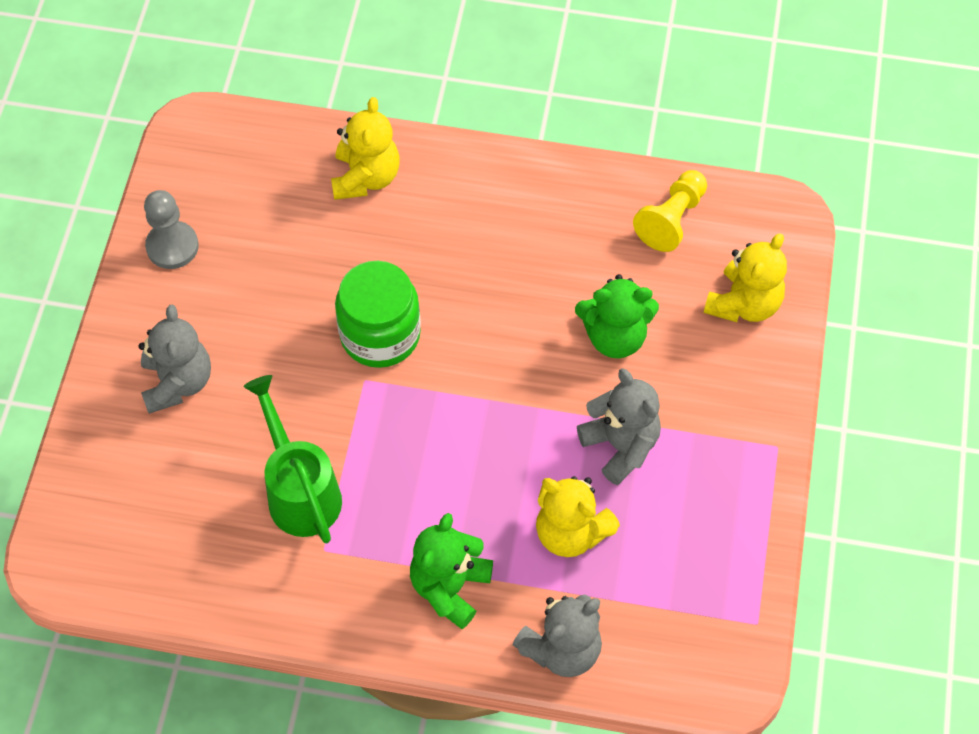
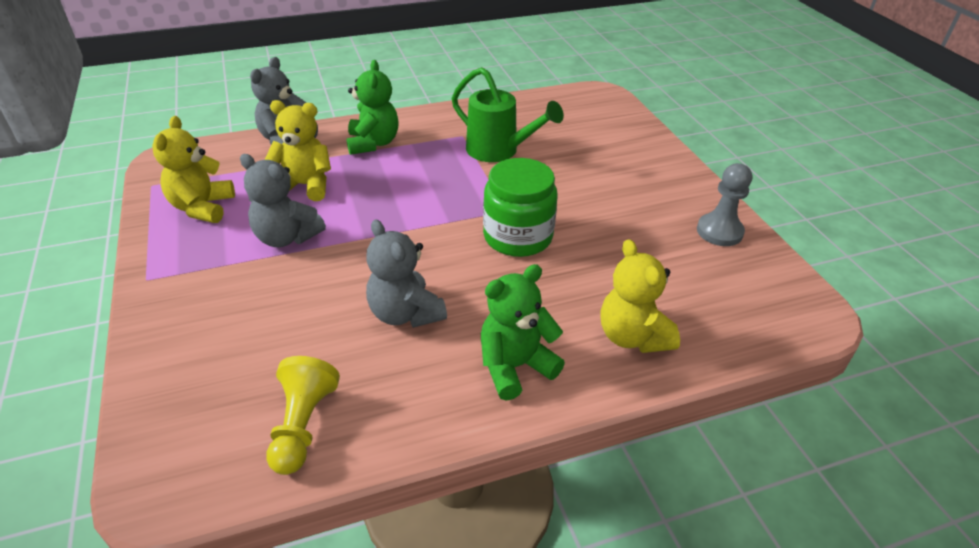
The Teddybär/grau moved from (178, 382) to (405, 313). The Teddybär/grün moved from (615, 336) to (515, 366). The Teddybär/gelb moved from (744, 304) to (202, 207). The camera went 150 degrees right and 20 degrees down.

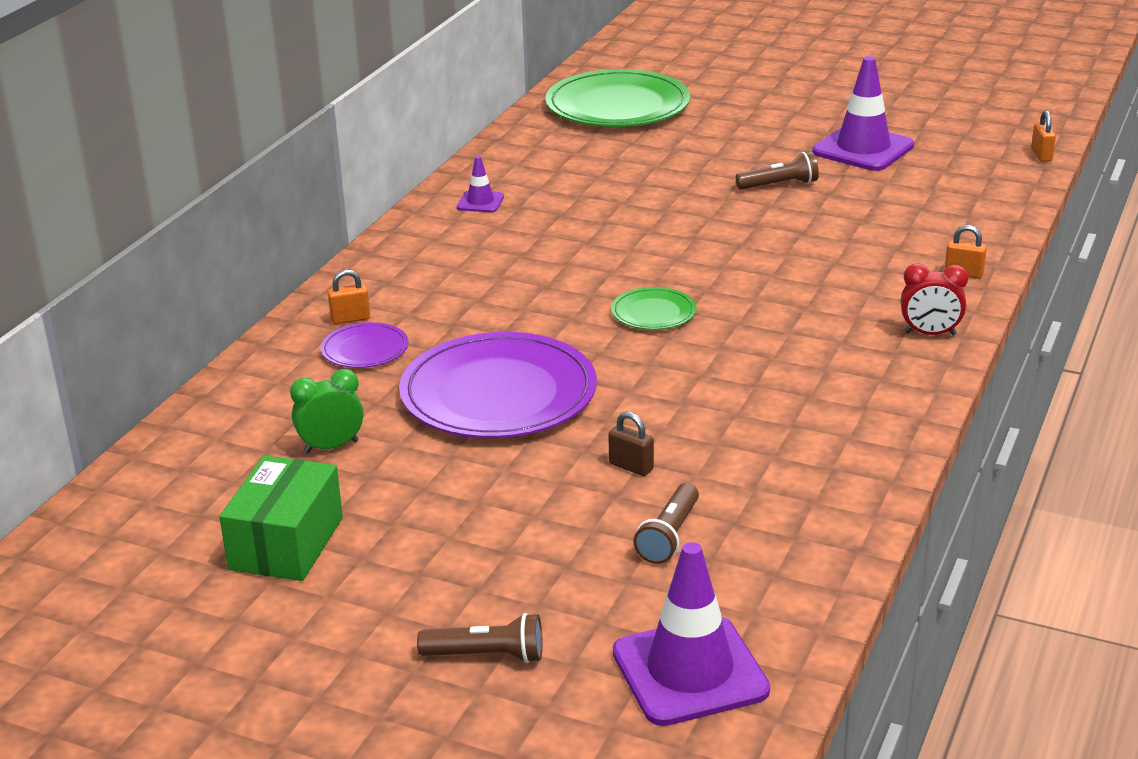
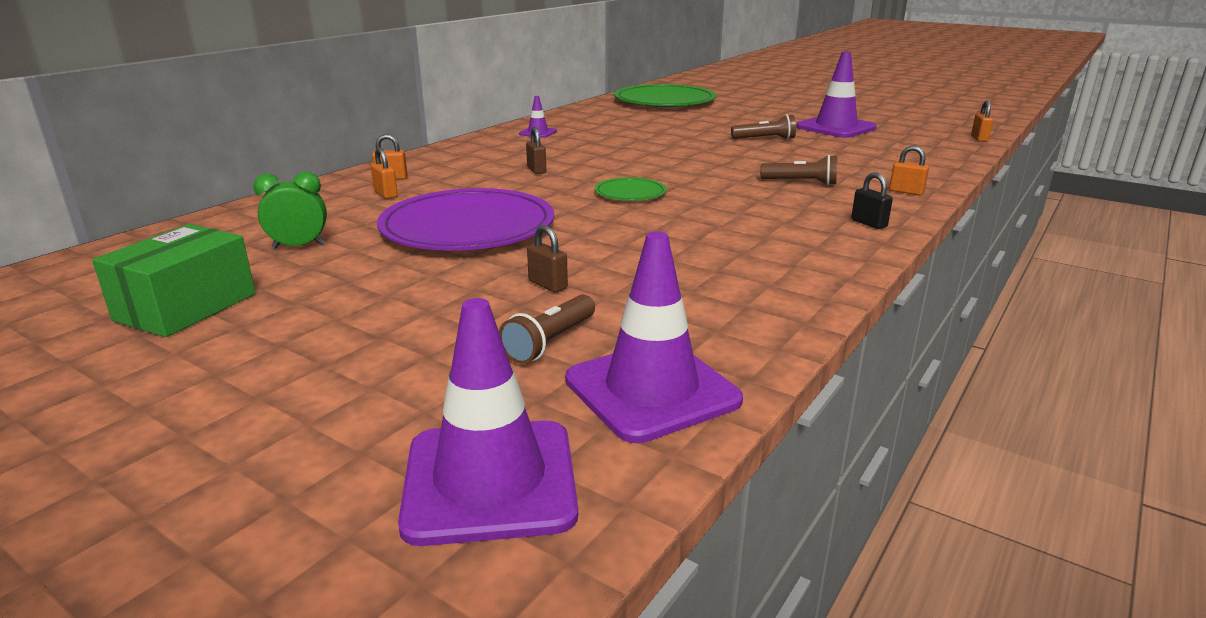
The Vorhängeschloss/braun at (536, 170) appeared. The Leitkegel/lila at (651, 390) appeared. The Taschenlampe/braun moved from (486, 655) to (801, 182). The Teller/lila at (365, 349) was replaced by the Vorhängeschloss/orange at (385, 194). The Wecker/rot at (930, 334) was replaced by the Vorhängeschloss/schwarz at (868, 223). The camera went 10 degrees right and 5 degrees down.

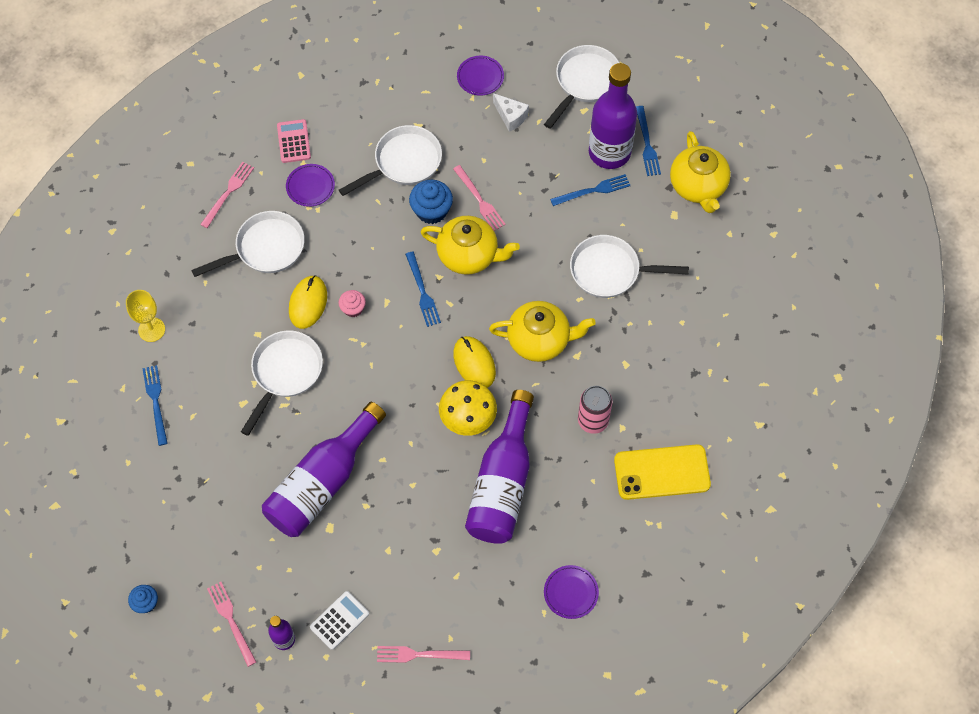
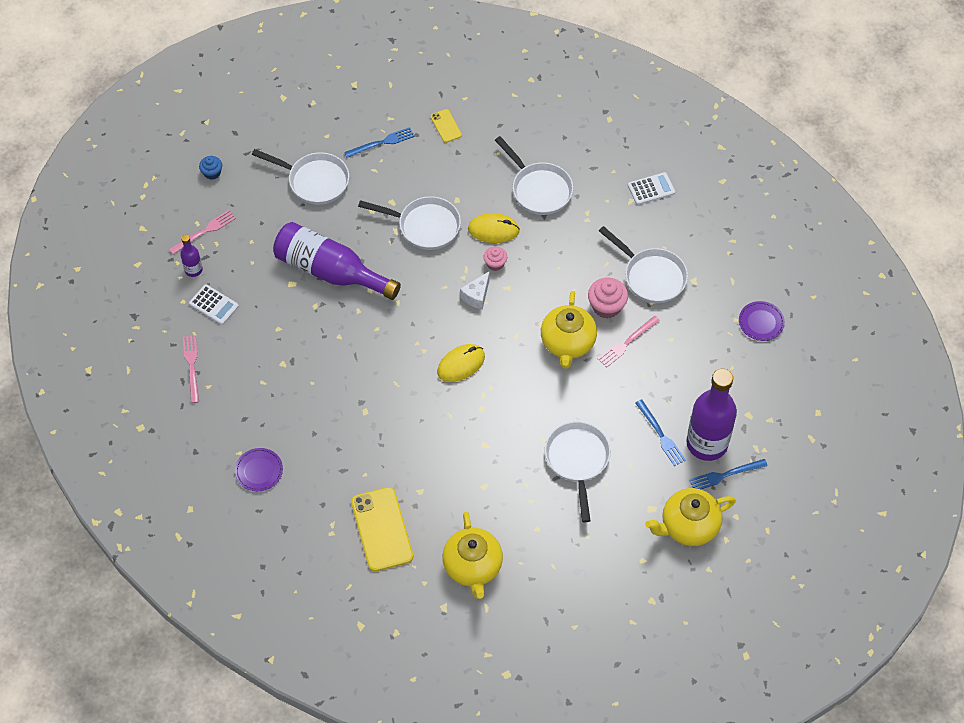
The Gabel/rosa at (228, 193) disappeared. The Teller/lila at (310, 186) disappeared. The Gabel/blau at (422, 292) disappeared. The Pilz/gelb at (468, 417) disappeared. The Flasche/lila at (502, 483) disappeared. The Dose/rosa at (593, 421) disappeared. The Teekanne/gelb moved from (540, 340) to (472, 567). The Käse/weiß moved from (511, 116) to (476, 296). The Pfanne/weiß moved from (585, 82) to (315, 181). The Kelch/gelb at (151, 329) was replaced by the Handy/gelb at (446, 126). The Taschenrechner/rosa at (294, 141) became the Taschenrechner/weiß at (651, 189). The Muffin/blau at (431, 211) became the Muffin/rosa at (606, 306). The camera went 80 degrees right and 5 degrees down.

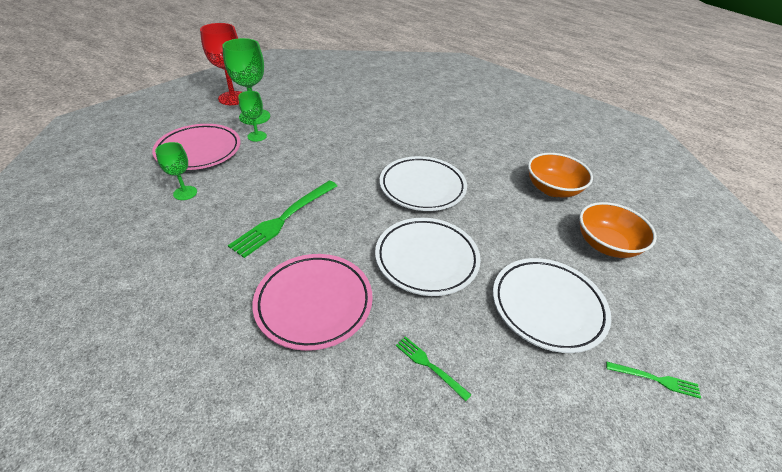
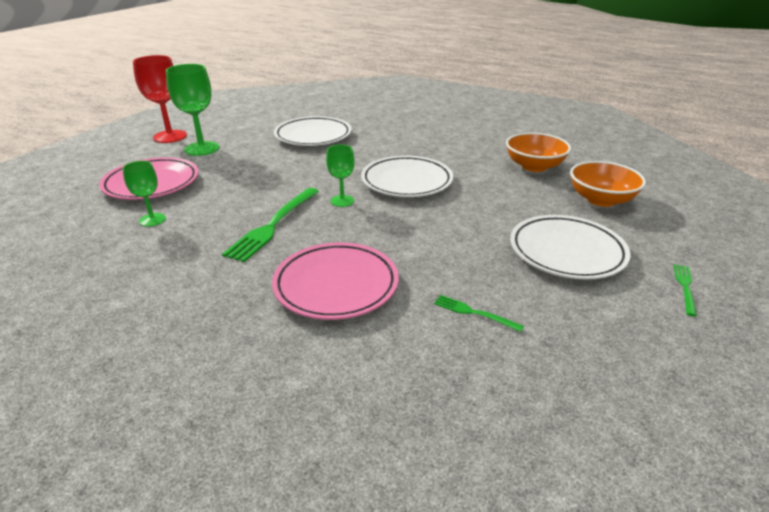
The Kelch/grün moved from (257, 136) to (342, 201). The Teller/weiß moved from (426, 259) to (313, 136). The Gabel/grün at (655, 379) turned 75 degrees counterclockwise. The camera went 10 degrees left and 10 degrees down.

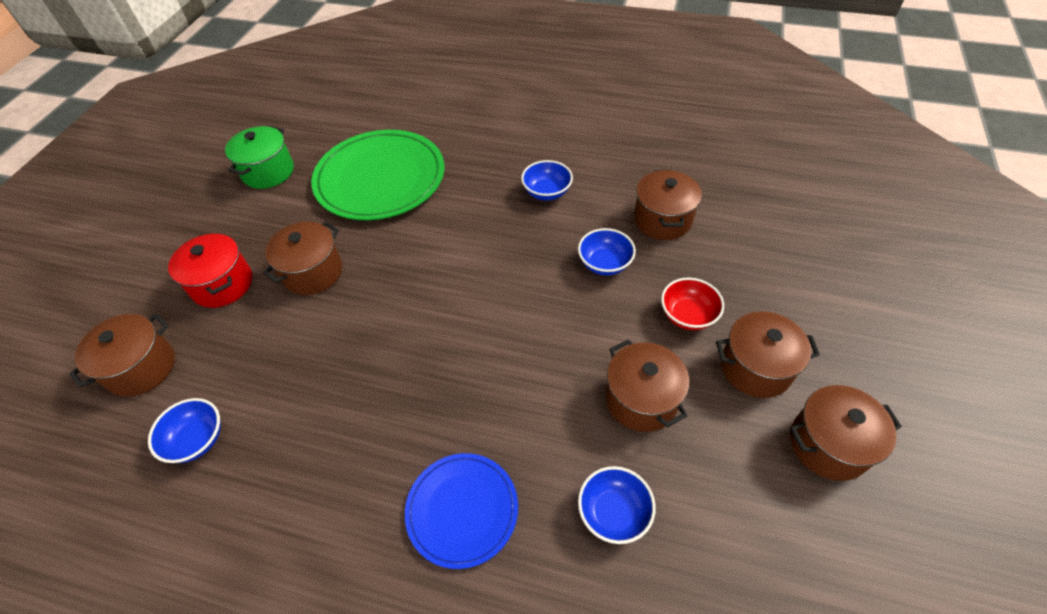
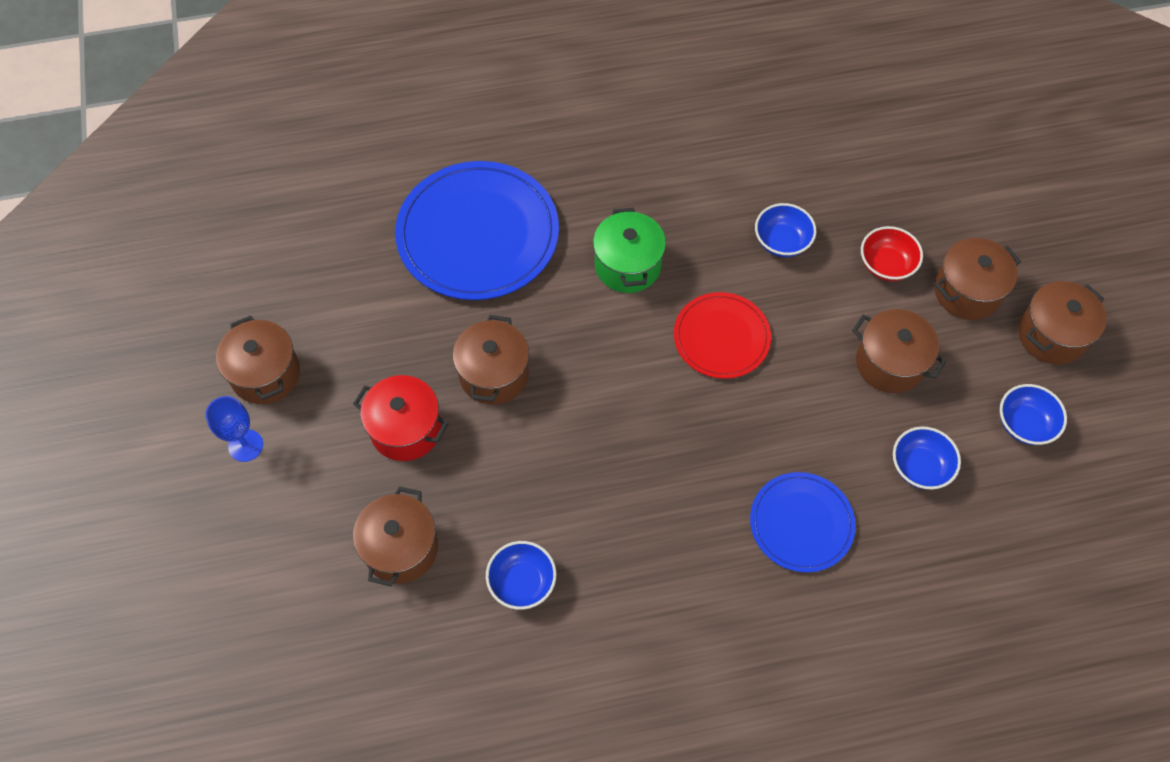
The Kelch/blau at (245, 445) appeared. The Teller/rot at (721, 337) appeared. The Kochtopf/grün moved from (268, 172) to (627, 265). The Schüssel/blau moved from (547, 192) to (1024, 424). The Kochtopf/braun moved from (662, 220) to (265, 374). The Teller/grün at (380, 178) became the Teller/blau at (478, 234). The camera went 30 degrees left and 10 degrees up.

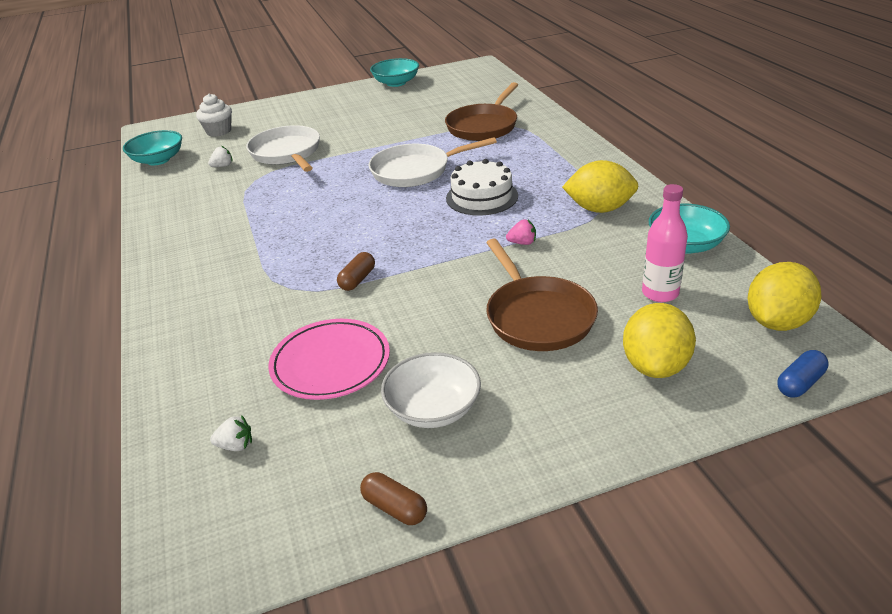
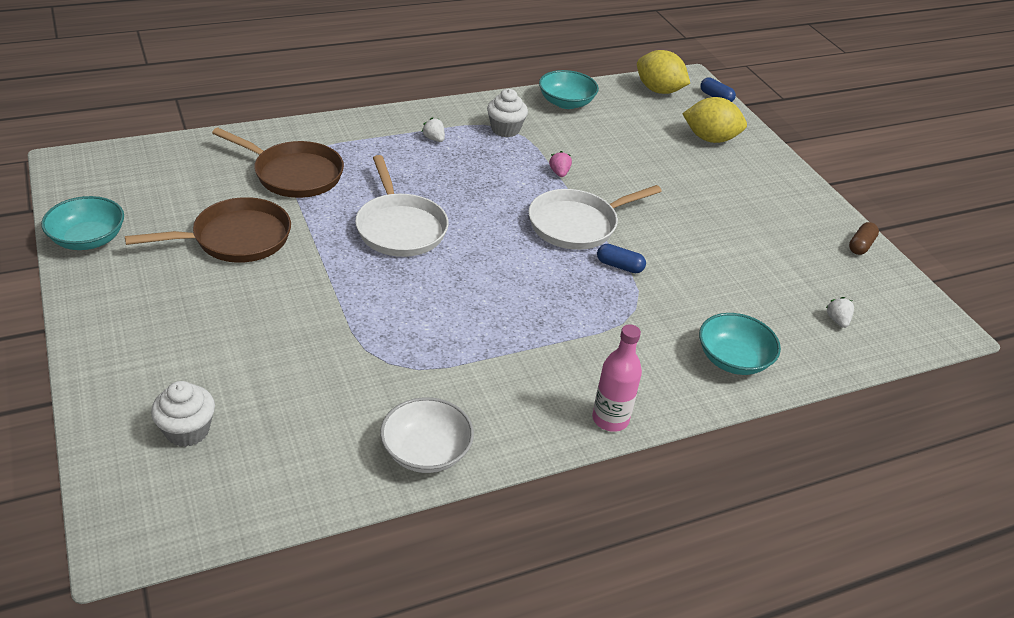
The Teller/rosa at (330, 363) disappeared. The Kuchen/weiß at (482, 197) disappeared. The Schüssel/türkis moved from (158, 160) to (733, 359). The Erdbeere/weiß moved from (223, 166) to (434, 139). The Pfanne/weiß moved from (287, 153) to (577, 224). The Schüssel/weiß moved from (433, 409) to (426, 451). The Pfanne/braun moved from (537, 316) to (236, 238). The Flasche/rosa moved from (660, 293) to (610, 419). The Zitrone/gelb at (599, 209) was replaced by the Muffin/weiß at (505, 129). The Kapsel/braun at (357, 280) became the Kapsel/blau at (619, 266). The camera went 100 degrees left and 5 degrees up.

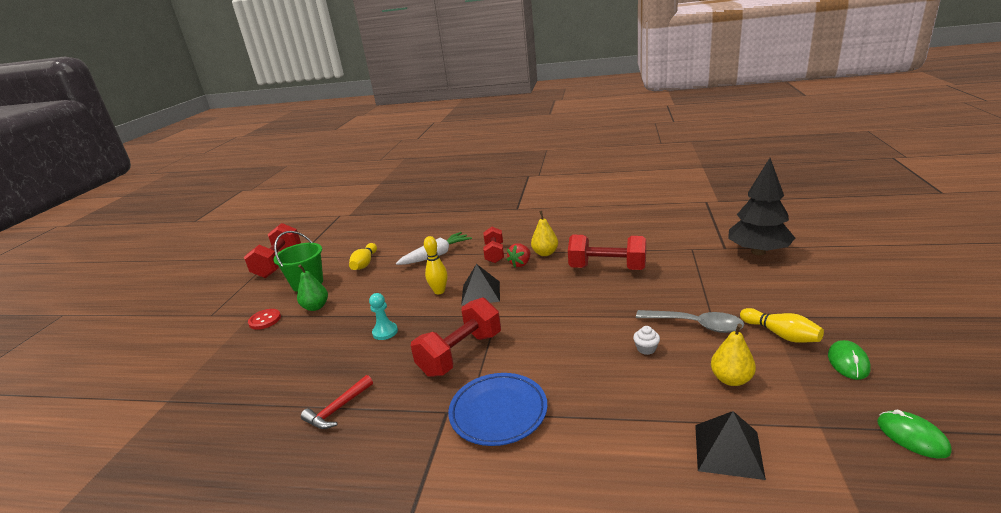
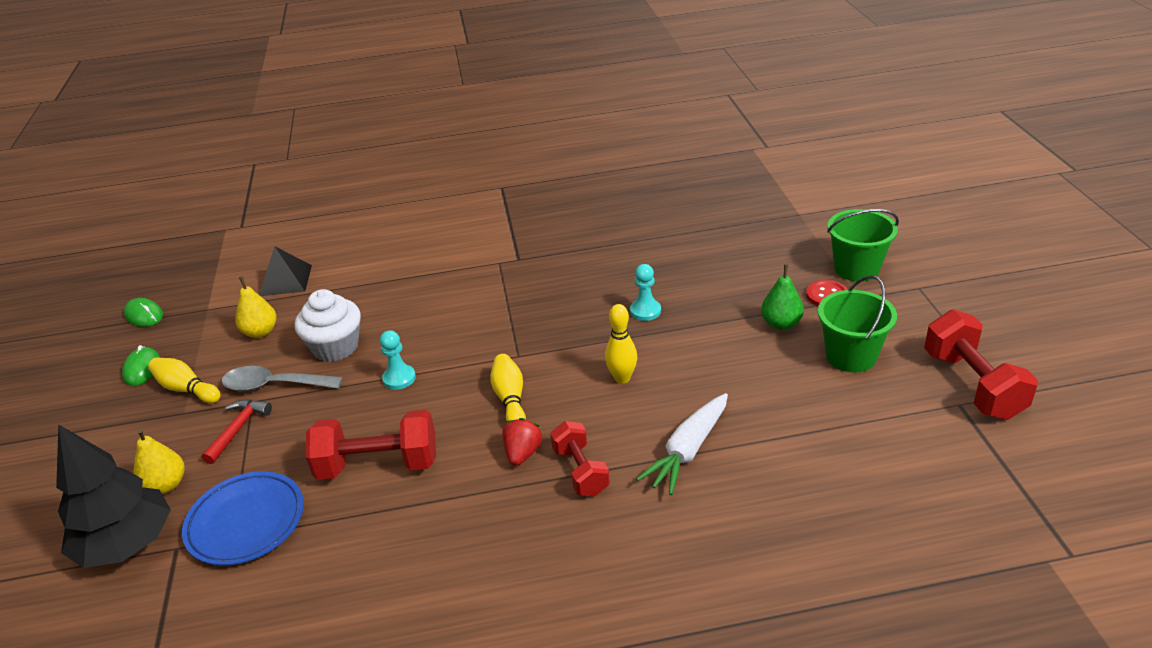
The Hantel/rot at (460, 354) disappeared. The Pyramide/schwarz at (480, 293) disappeared. The Bauer/türkis at (399, 378) appeared. The Eimer/grün at (856, 268) appeared. The Hammer/rot moved from (338, 409) to (238, 429). The Bowlingkegel/gelb moved from (365, 263) to (510, 399). The Teller/blau moved from (498, 412) to (246, 522). The Birne/gelb moved from (545, 253) to (166, 485). The Muffin/weiß at (646, 349) changed to 2.31 times the size. The camera went 160 degrees right and 10 degrees up.

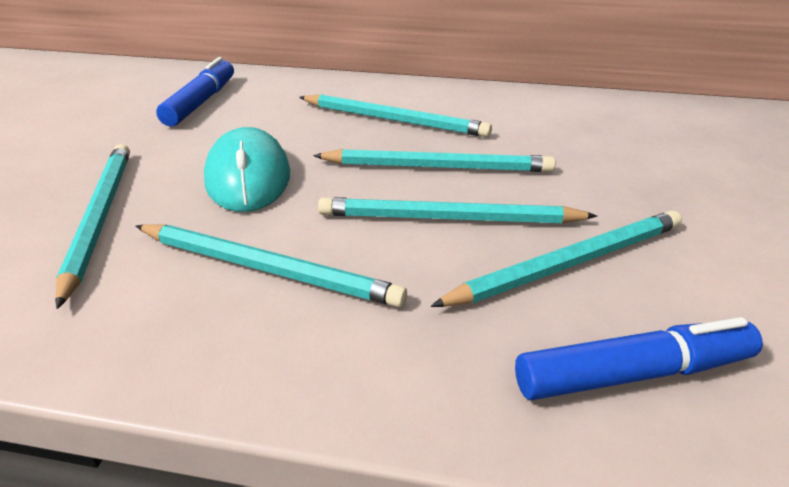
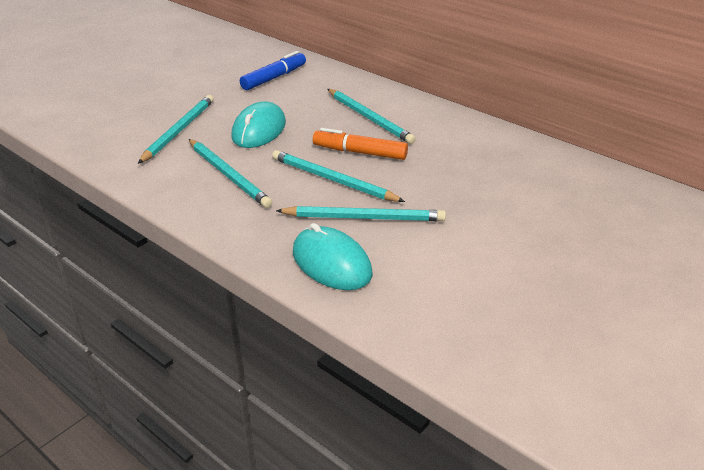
The Bleistift/türkis at (436, 167) was replaced by the Filzstift/orange at (359, 152). The Filzstift/blau at (633, 373) was replaced by the Computermaus/türkis at (331, 263). The camera went 30 degrees right and 0 degrees up.

